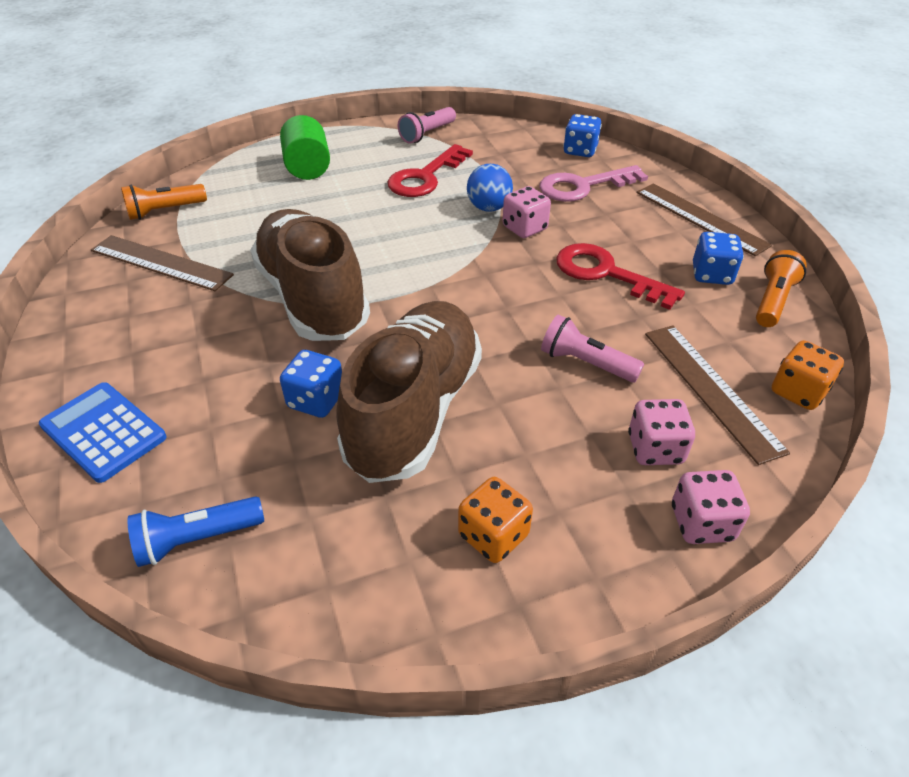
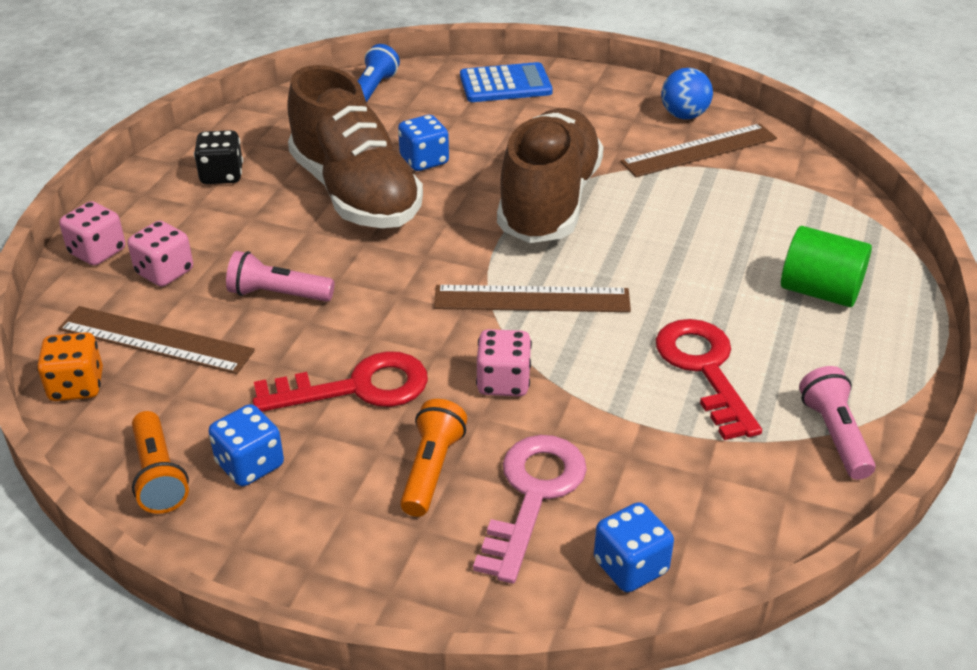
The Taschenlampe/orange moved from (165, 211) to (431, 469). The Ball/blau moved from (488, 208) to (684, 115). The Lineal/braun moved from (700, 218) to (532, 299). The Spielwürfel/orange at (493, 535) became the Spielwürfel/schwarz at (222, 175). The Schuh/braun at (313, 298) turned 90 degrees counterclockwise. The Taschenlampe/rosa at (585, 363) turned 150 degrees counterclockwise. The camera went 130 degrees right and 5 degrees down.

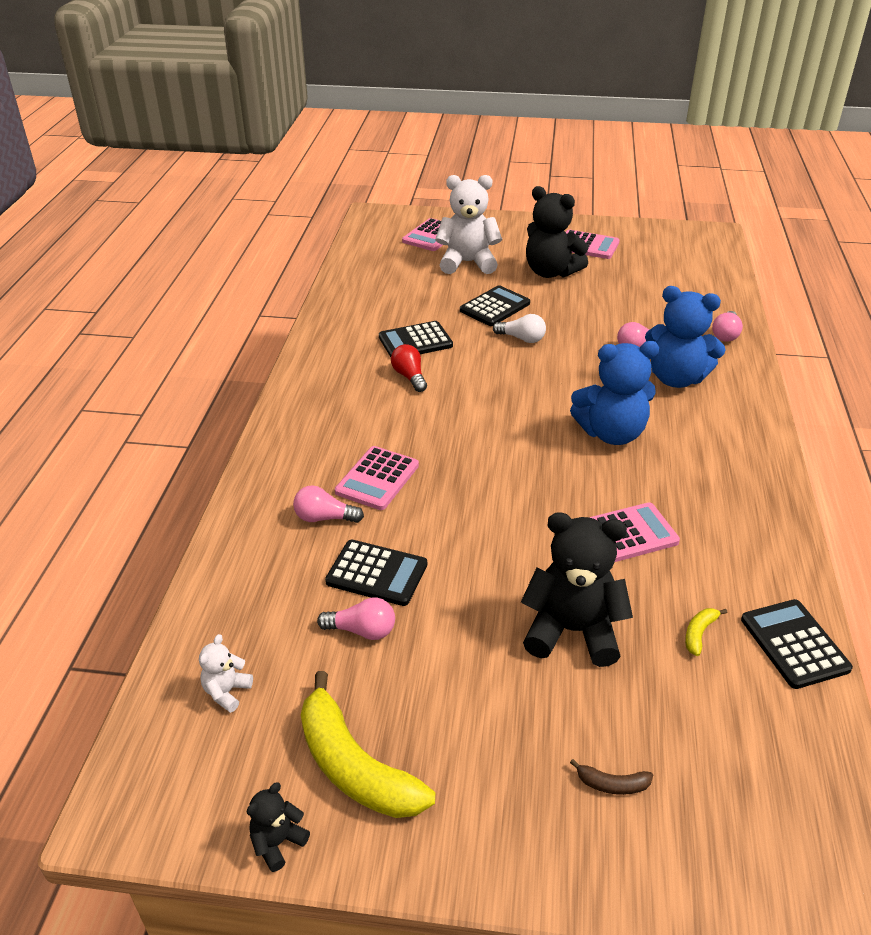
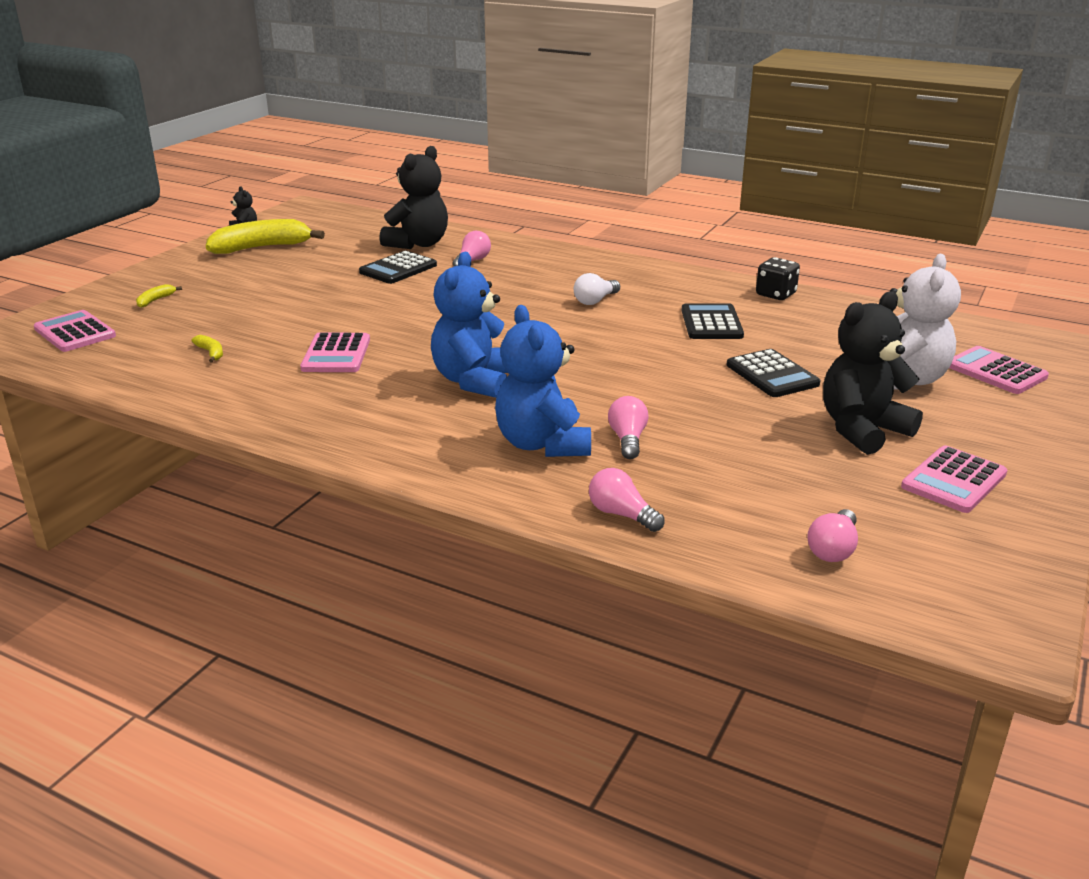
The Teddybär/weiß at (227, 692) disappeared. The Glühbirne/rot at (409, 377) disappeared. The Taschenrechner/schwarz at (794, 644) disappeared. The Spielwürfel/schwarz at (775, 294) appeared. The Glühbirne/rosa moved from (362, 630) to (833, 549). The Taschenrechner/rosa moved from (377, 479) to (75, 332). The Glühbirne/weiß moved from (522, 338) to (595, 301). The Teddybär/schwarz moved from (572, 631) to (418, 244). The Banane/braun at (612, 784) became the Banane/gelb at (155, 300). The Teddybär/blau at (676, 378) turned 60 degrees counterclockwise. The camera went 110 degrees right and 10 degrees down.

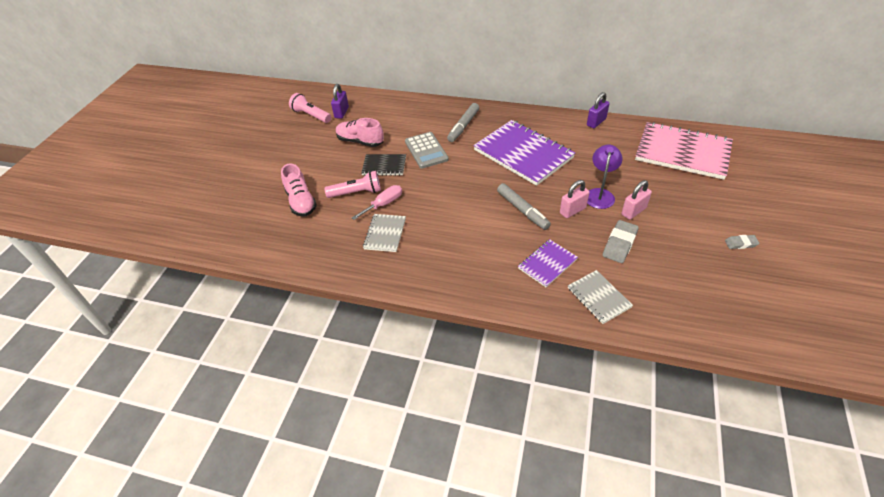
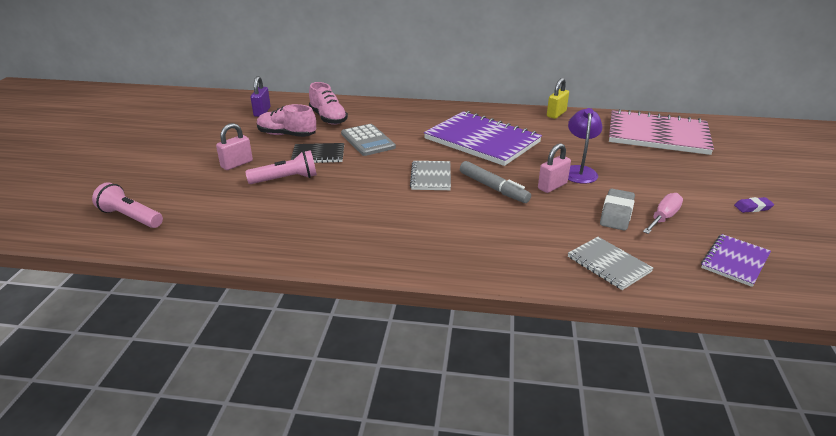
The Filzstift/grau at (463, 126) disappeared. The Schuh/rosa moved from (301, 201) to (328, 118). The Taschenlampe/rosa moved from (311, 115) to (130, 217). The Schraubenzieher/rosa moved from (383, 204) to (663, 218). The Notizbuch/grau moved from (385, 234) to (431, 177). The Notizbuch/lila moved from (547, 264) to (735, 261). The Vorhängeschloss/rosa moved from (633, 211) to (237, 164). The Vorhängeschloss/lila at (596, 122) became the Vorhängeschloss/gelb at (556, 114). The Radiergummi/grau at (740, 243) became the Radiergummi/lila at (753, 207). The camera went 10 degrees left and 15 degrees down.

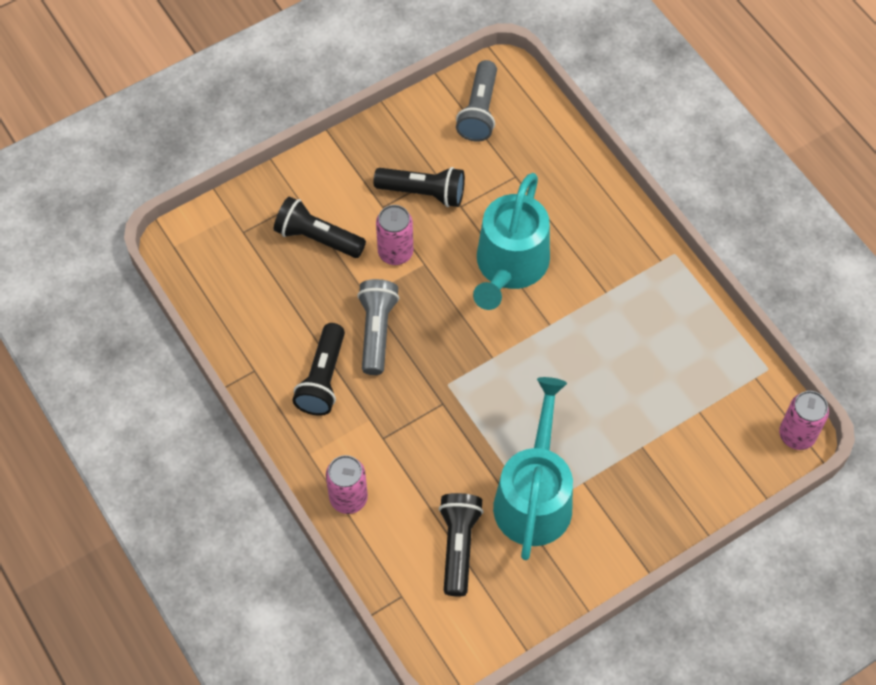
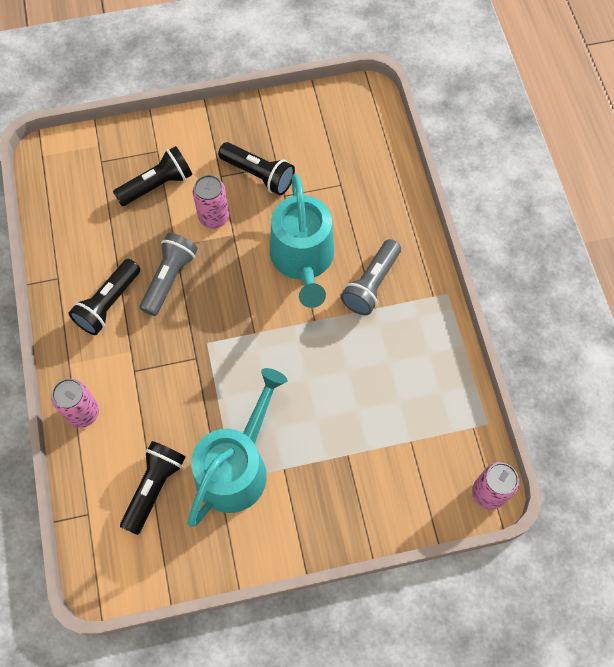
The Taschenlampe/grau moved from (479, 111) to (371, 284). The Taschenlampe/schwarz at (317, 238) turned 105 degrees clockwise. The Gießkanne/türkis at (510, 265) turned 45 degrees counterclockwise. The camera went 20 degrees right and 5 degrees up.

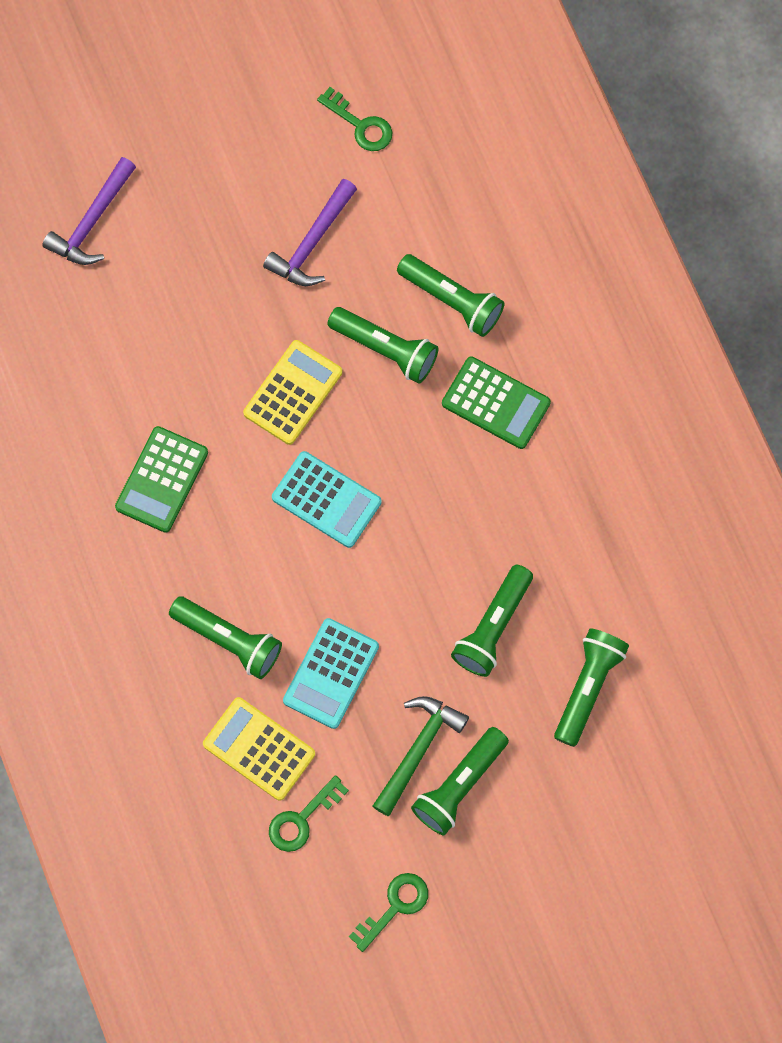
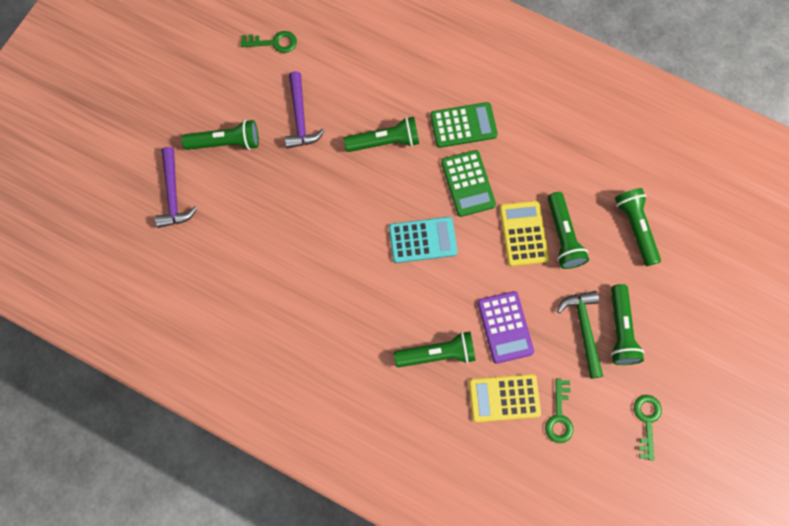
The Taschenrechner/grün moved from (162, 480) to (468, 183). The Taschenrechner/gelb moved from (292, 392) to (523, 233). The Taschenlampe/grün moved from (452, 300) to (226, 142). The Taschenrechner/türkis at (331, 673) became the Taschenrechner/lila at (505, 327). The camera went 40 degrees left and 0 degrees up.

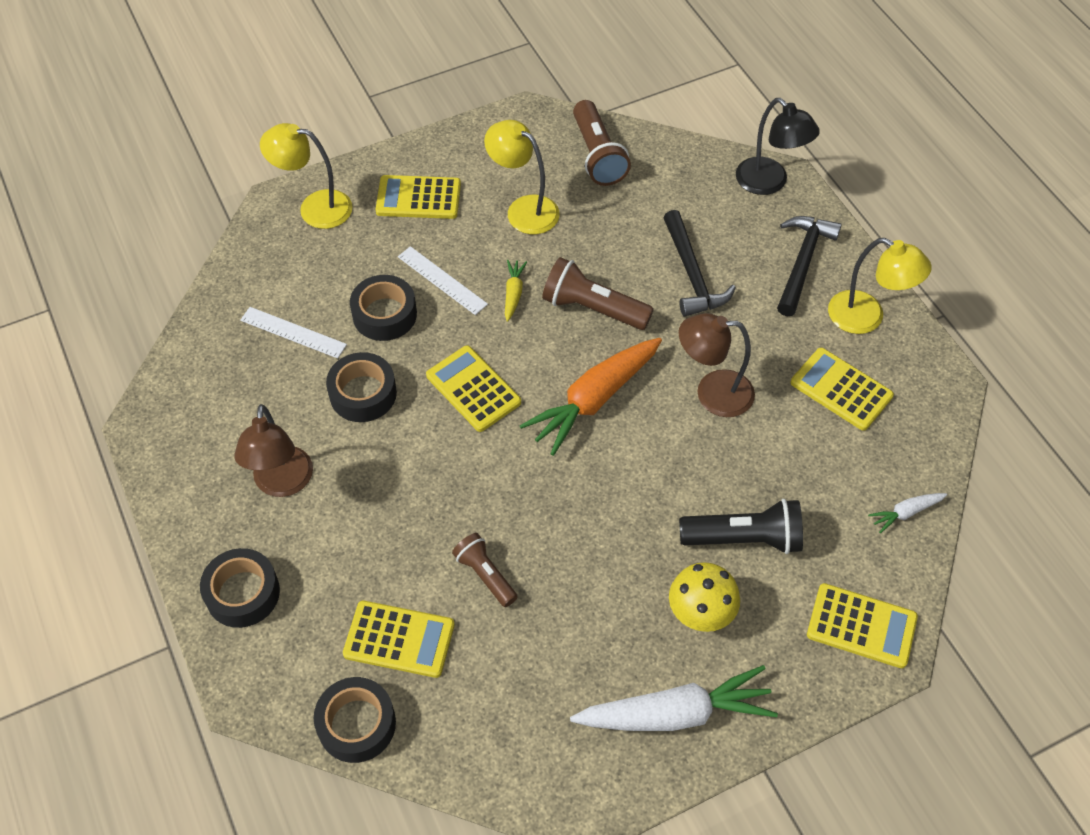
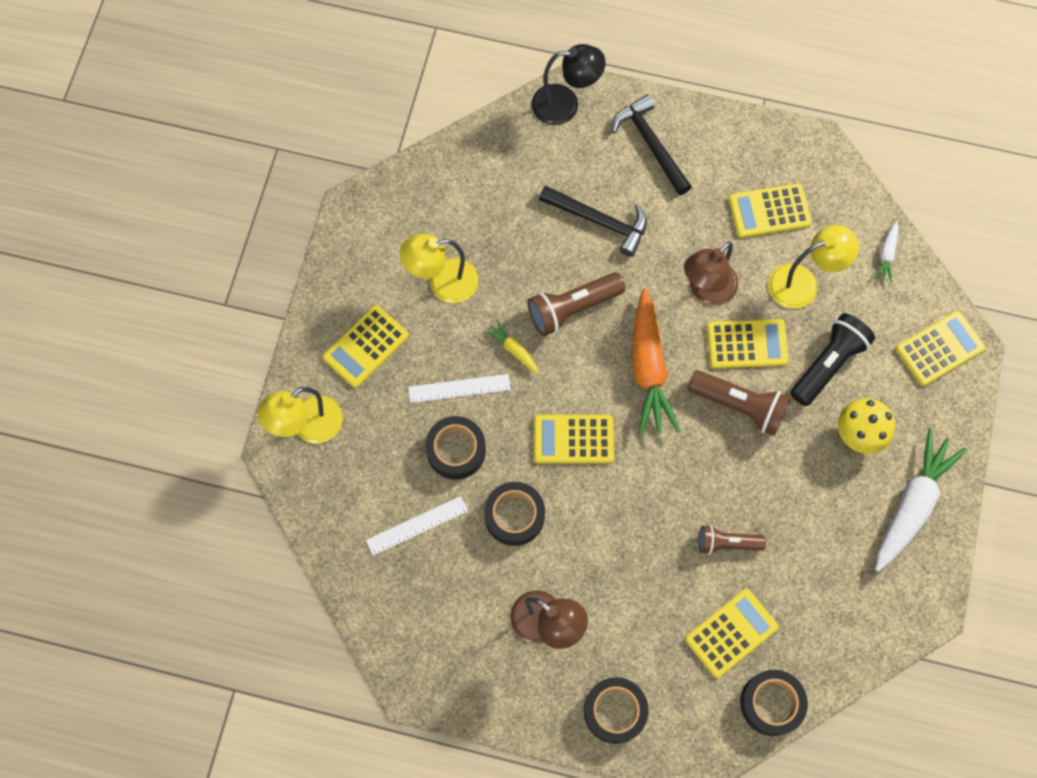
The Taschenrechner/gelb at (747, 344) appeared. The Taschenlampe/braun moved from (597, 155) to (739, 405). The Lampe/gelb moved from (866, 318) to (802, 283). The camera went 50 degrees left and 15 degrees up.

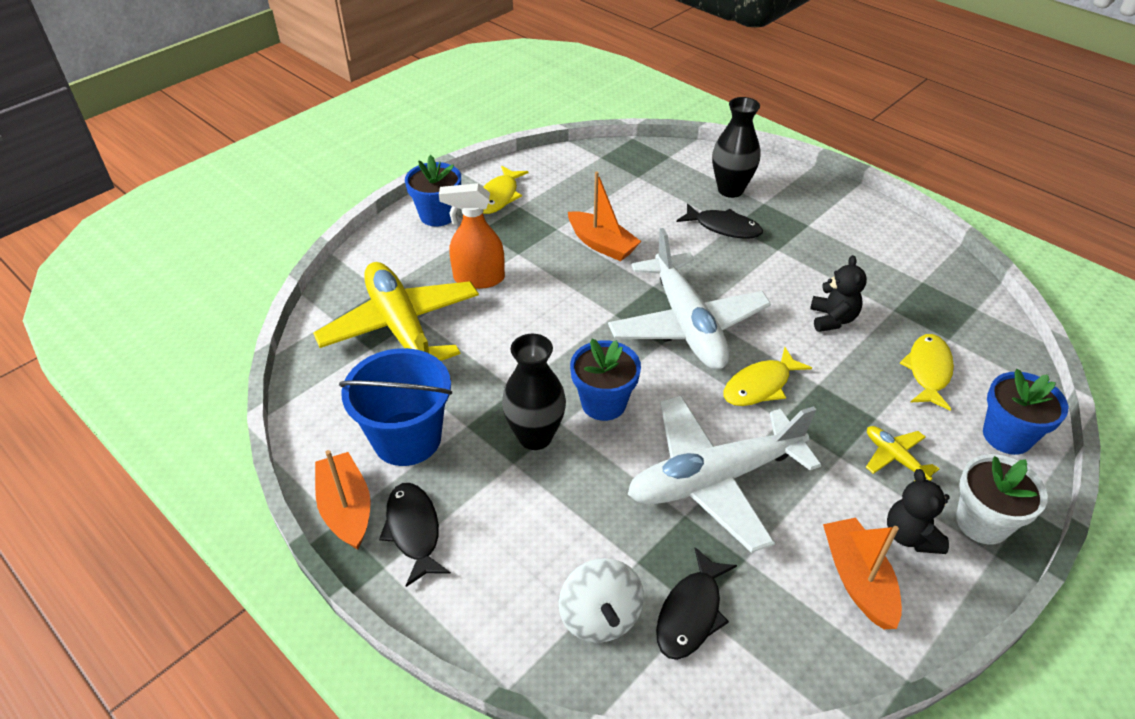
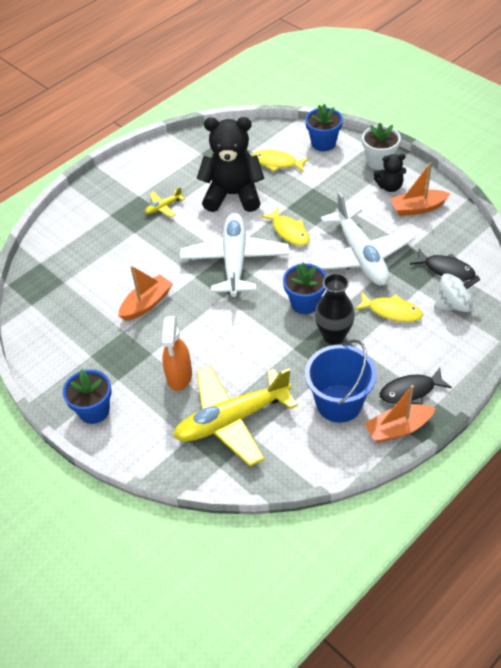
The Fisch/schwarz at (723, 227) disappeared. The Vase/schwarz at (730, 190) disappeared. The Fisch/gelb moved from (499, 196) to (391, 311). The Flugzeug/gelb moved from (895, 458) to (163, 207). The Flugzeug/weiß at (687, 324) turned 75 degrees counterclockwise. The Teddybär/schwarz at (832, 319) changed to 2.01 times the size. The camera went 85 degrees left and 5 degrees up.

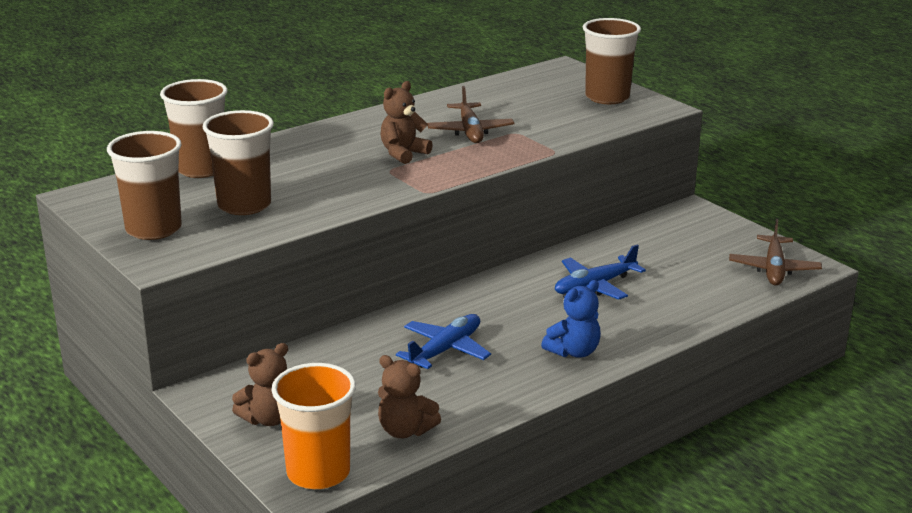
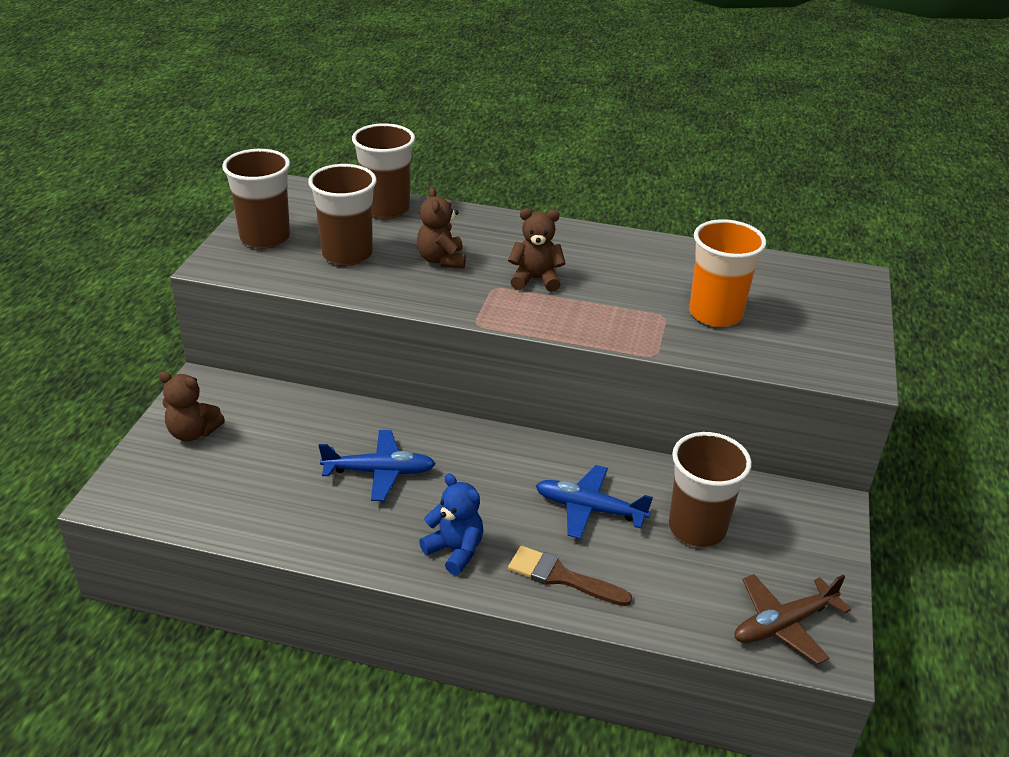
The Flugzeug/braun at (470, 131) disappeared. The Pinsel/braun at (561, 577) appeared. The Becher/orange moved from (318, 473) to (715, 314). The Teddybär/braun moved from (405, 430) to (441, 260). The Becher/braun moved from (607, 97) to (697, 528). The Teddybär/blau at (573, 352) turned 150 degrees counterclockwise. The camera went 50 degrees right and 10 degrees up.

